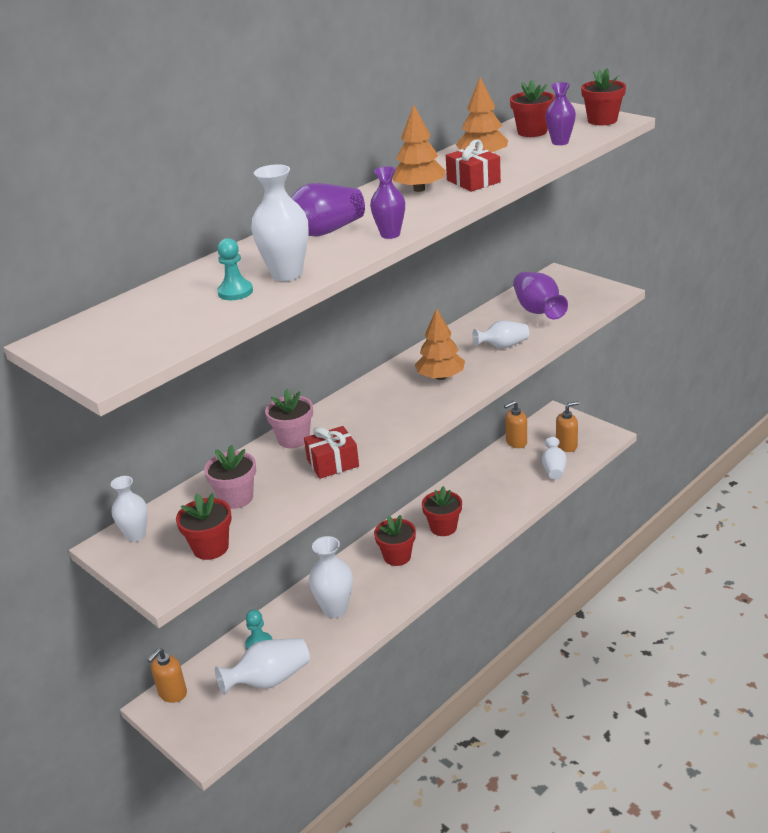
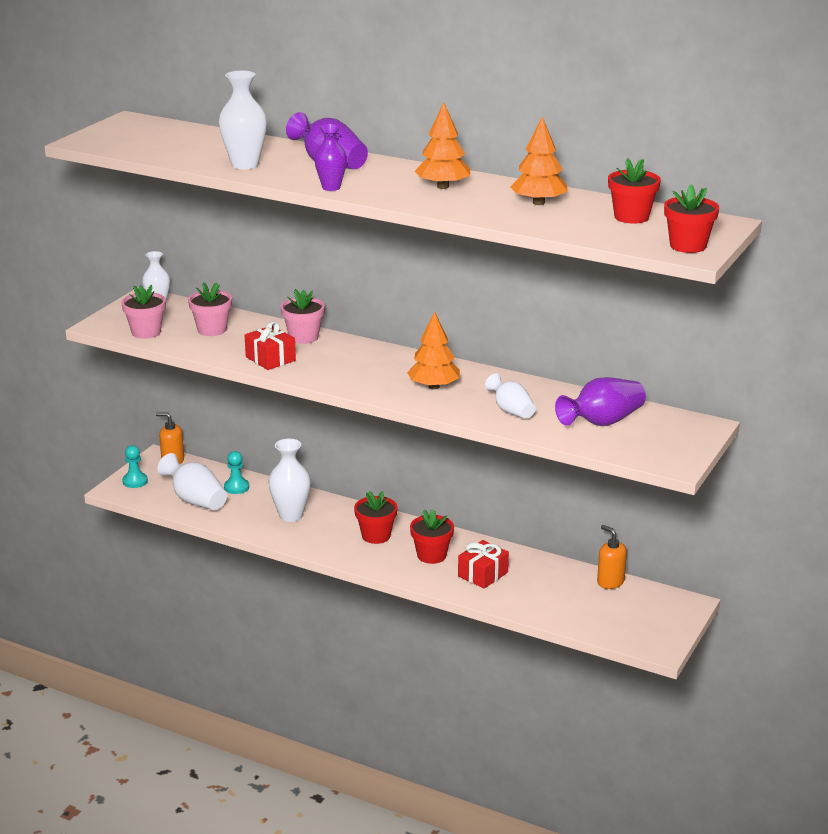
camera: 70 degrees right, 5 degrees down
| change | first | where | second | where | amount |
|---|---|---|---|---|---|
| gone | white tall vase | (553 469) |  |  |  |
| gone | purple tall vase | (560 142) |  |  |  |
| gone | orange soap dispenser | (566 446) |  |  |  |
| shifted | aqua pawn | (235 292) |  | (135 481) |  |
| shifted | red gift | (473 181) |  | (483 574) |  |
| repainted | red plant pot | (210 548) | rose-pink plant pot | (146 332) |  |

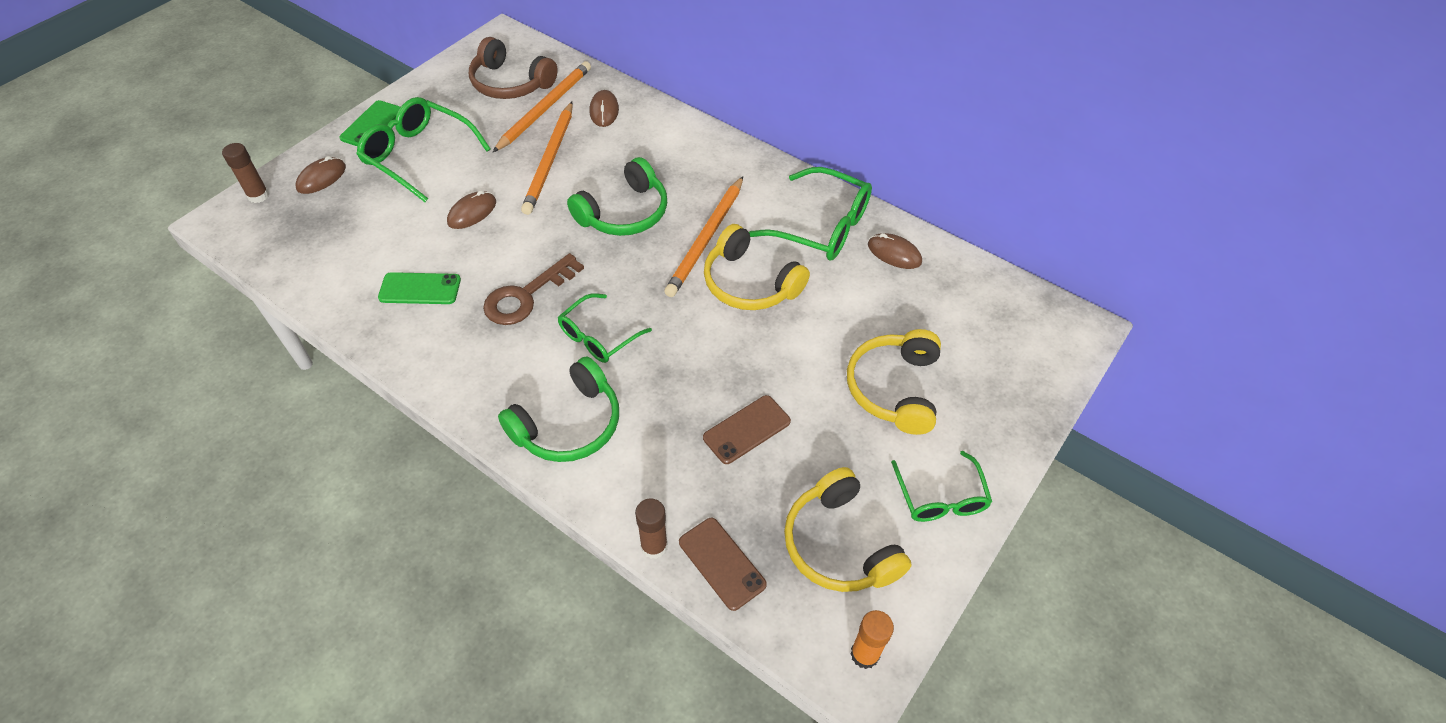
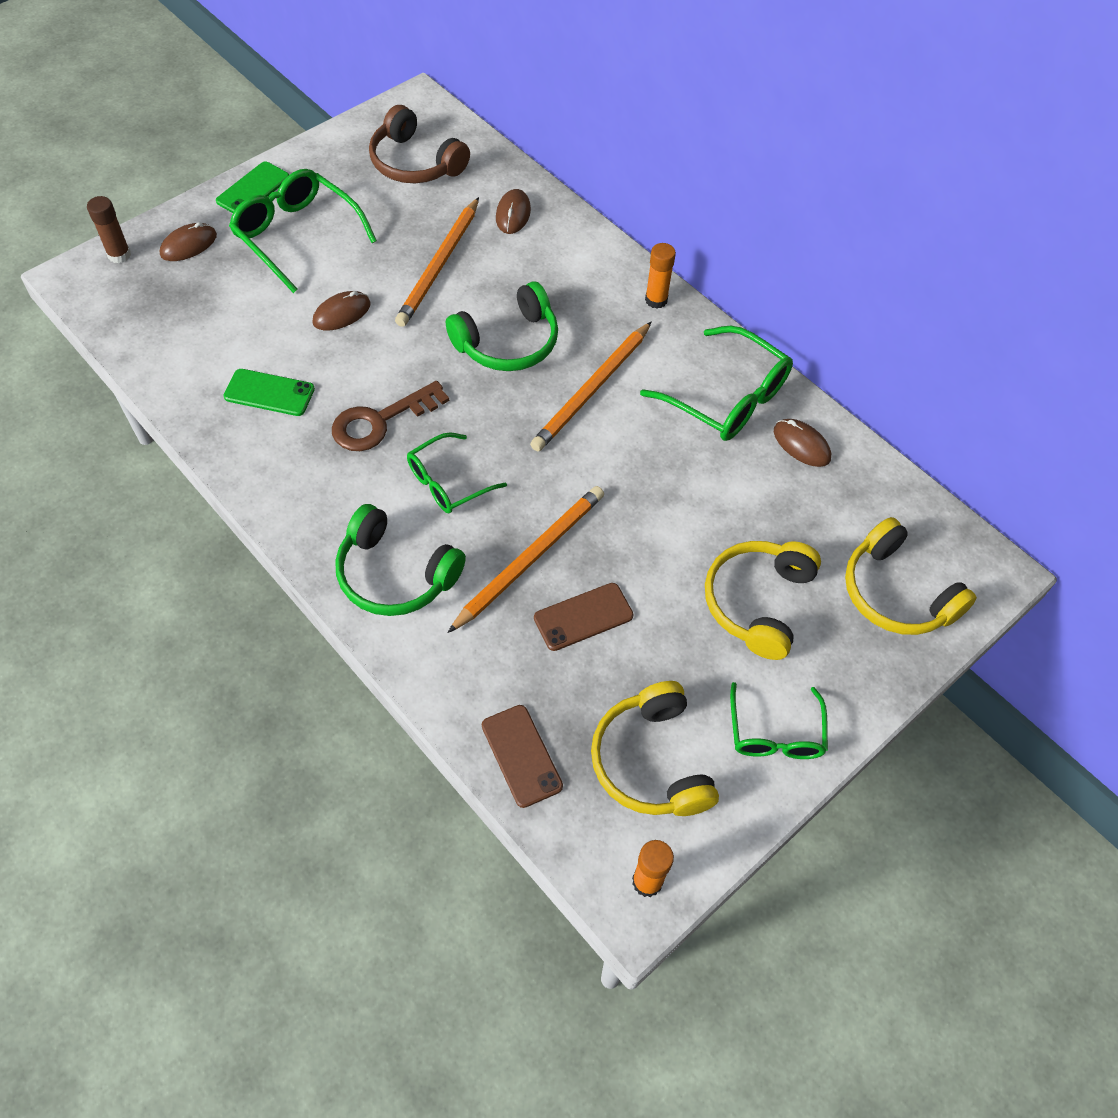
camera: 10 degrees right, 5 degrees up
| change | first | where | second | where | amount |
|---|---|---|---|---|---|
| gone | dark brown glue | (654 546) |  |  |  |
| new |  |  | orange glue | (656 300) |  |
| shifted | orange lead pencil | (545 108) |  | (530 558) |  |
| shifted | golden over-ear headphones | (749 283) |  | (896 593) |  |
| rotated | green over-ear headphones | (568 424) |  | (395 574) | 60 degrees clockwise |

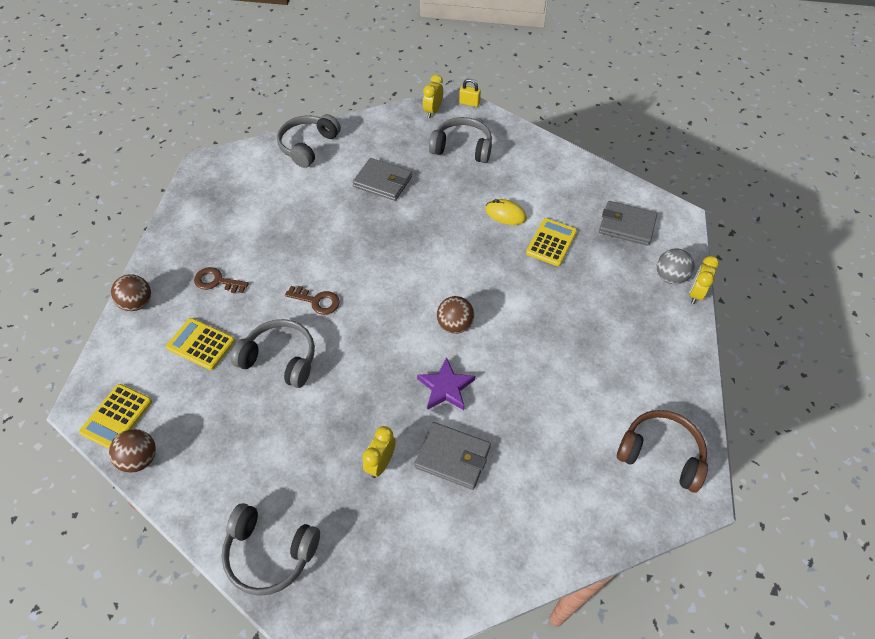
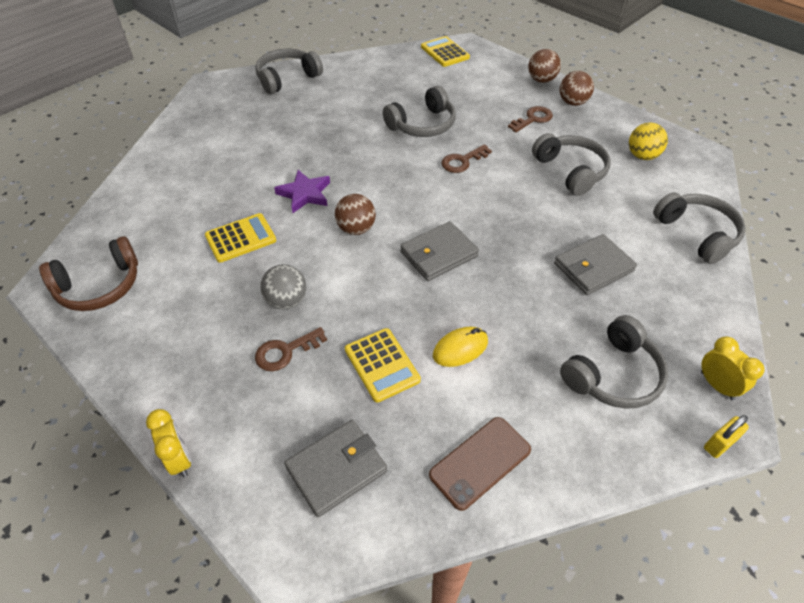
camera: 125 degrees right, 5 degrees down
| change | first | where | second | where | amount |
|---|---|---|---|---|---|
| gone | golden clock | (381 463) |  |  |  |
| new |  |  | dark brown key | (285 352) |  |
| new |  |  | dark brown smartphone | (480 462) |  |
| new |  |  | ash-grey over-ear headphones | (571 171) |  |
| new |  |  | golden play ball | (642 156) |  |
| shifted | dark brown play ball | (140 458) |  | (573 102) |  |
| shifted | golden calculator | (201 344) |  | (241 238) |  |
| shifted | ash-grey wallet | (452 457) |  | (438 254) |  |
| shifted | ash-grey play ball | (670 277) |  | (286 301) |  |

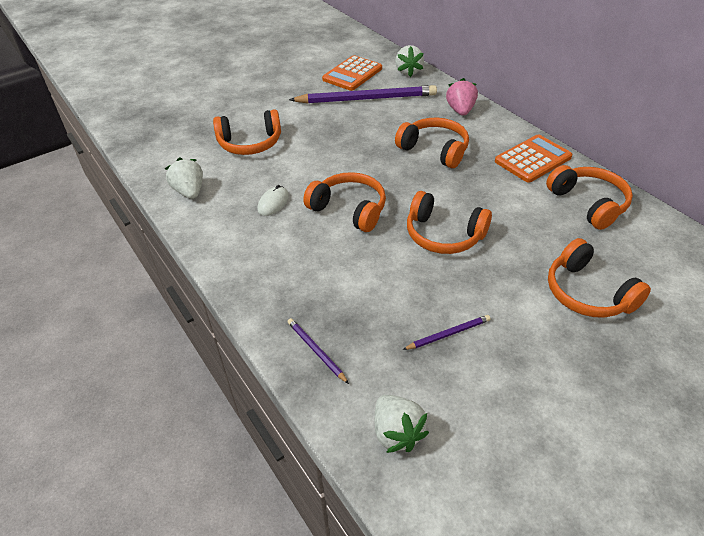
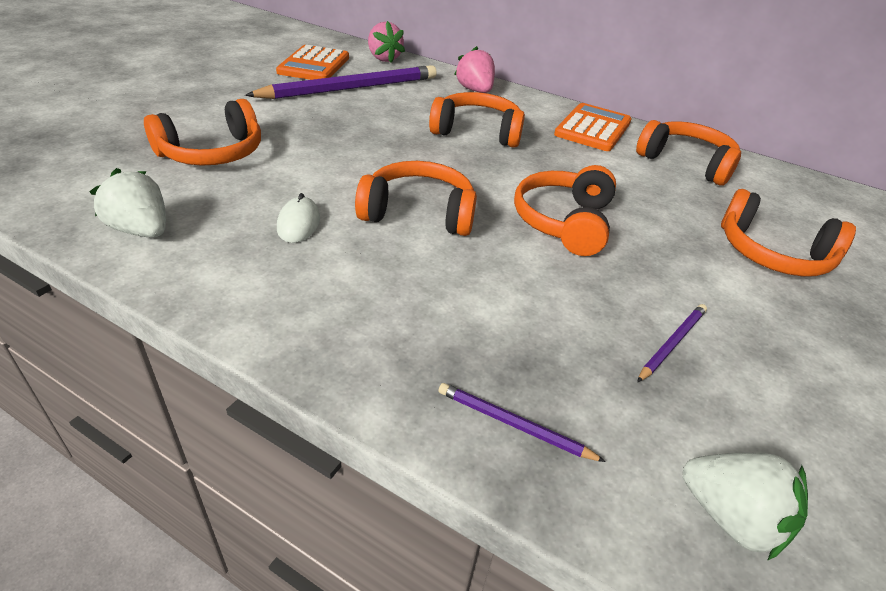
camera: 30 degrees left, 5 degrees down
| change | first | where | second | where | amount |
|---|---|---|---|---|---|
| repainted | white strawberry | (408 71) | rose-pink strawberry | (383 58) |  |
| rotated | orange over-ear headphones | (443 235) |  | (564 222) | 105 degrees clockwise |

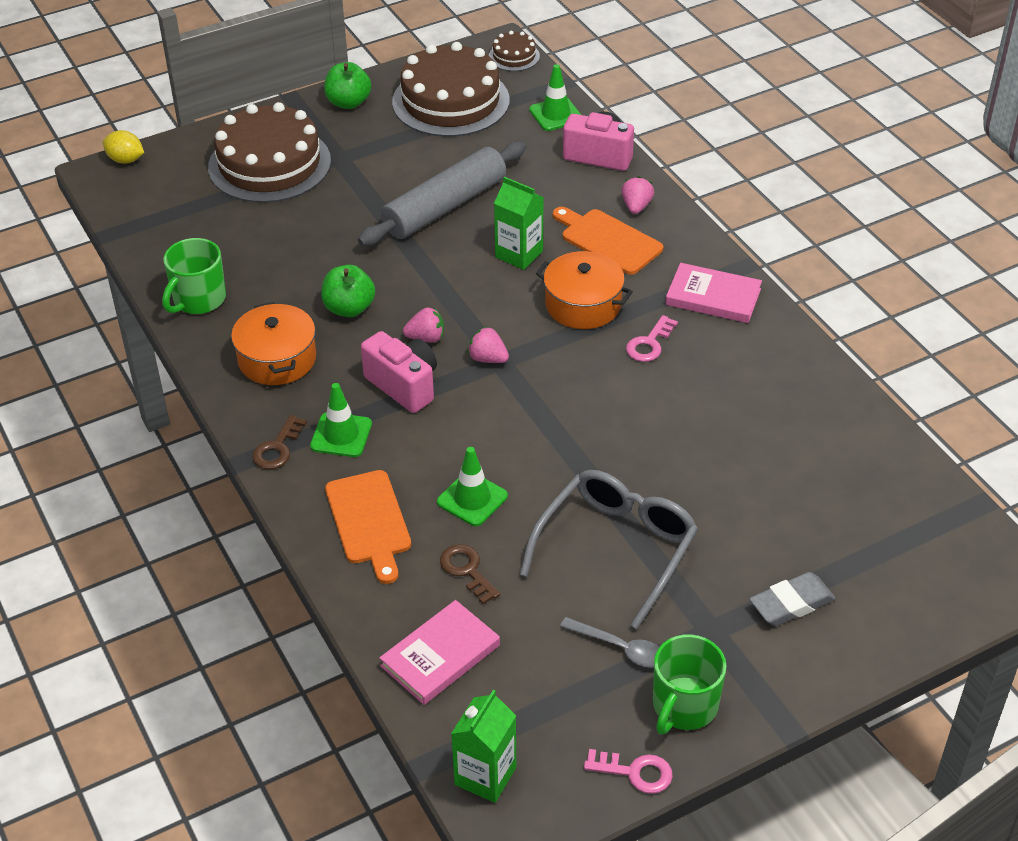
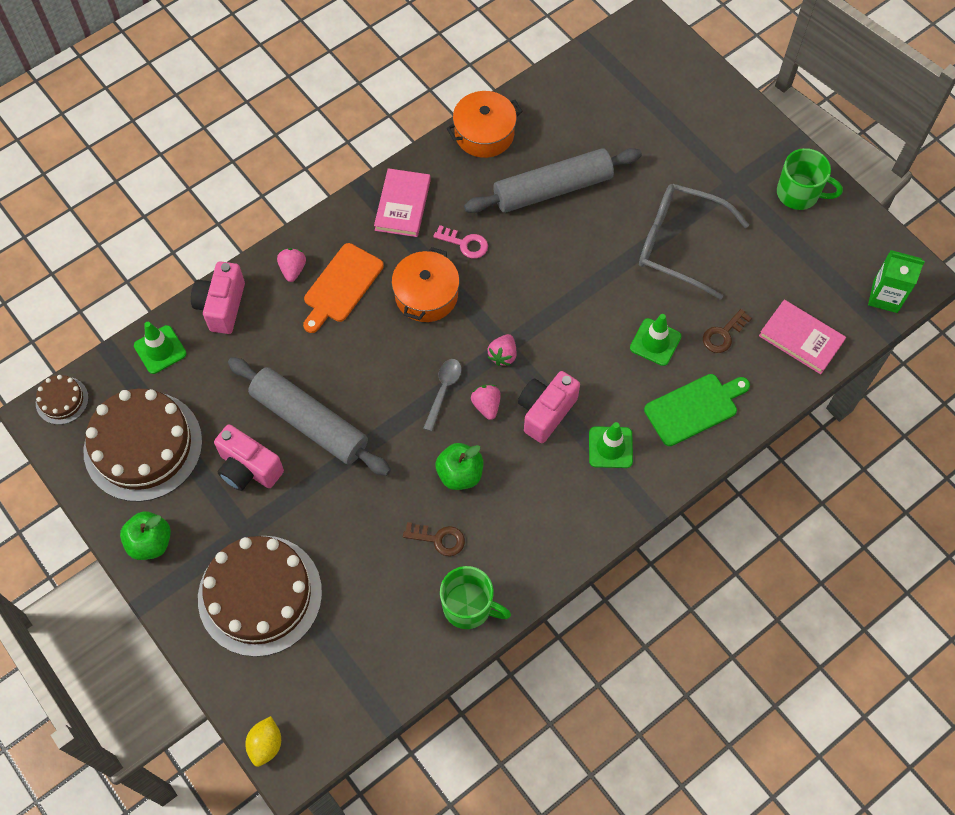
camera: 100 degrees left, 20 degrees up
| change | first | where | second | where | amount |
|---|---|---|---|---|---|
| gone | green milk carton | (519 254) |  |  |  |
| gone | rose-pink key | (635 772) |  |  |  |
| gone | ash-grey pencil eraser | (791 604) |  |  |  |
| new |  |  | rose-pink compact camera | (248 468) |  |
| new |  |  | ash-grey rolling pin | (552 189) |  |
| shifted | orange cooking pot | (277 359) |  | (484 134) |  |
| shifted | dark brown key | (277 448) |  | (439 539) |  |
| shifted | ash-grey spoon | (620 648) |  | (443 390) |  |
| repainted | orange cutting board | (369 521) | green cutting board | (694 408) |  |
| rotated | rose-pink strawberry | (636 206) |  | (293 269) | 90 degrees clockwise |

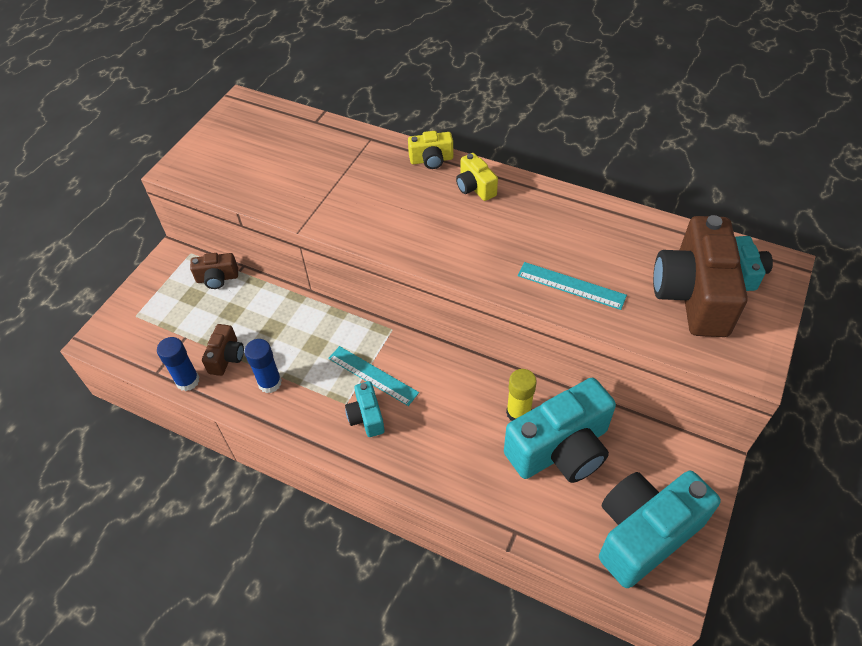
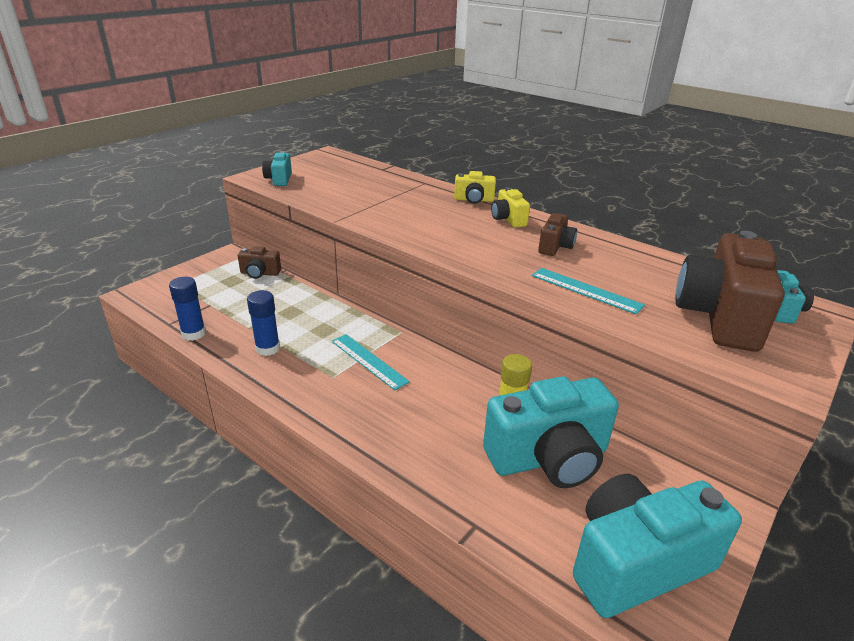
camera: 10 degrees right, 20 degrees down
| change | first | where | second | where | amount |
|---|---|---|---|---|---|
| shifted | dark brown compact camera | (226 357) |  | (555 246) |  |
| shifted | aqua compact camera | (366 417) |  | (279 179) |  |

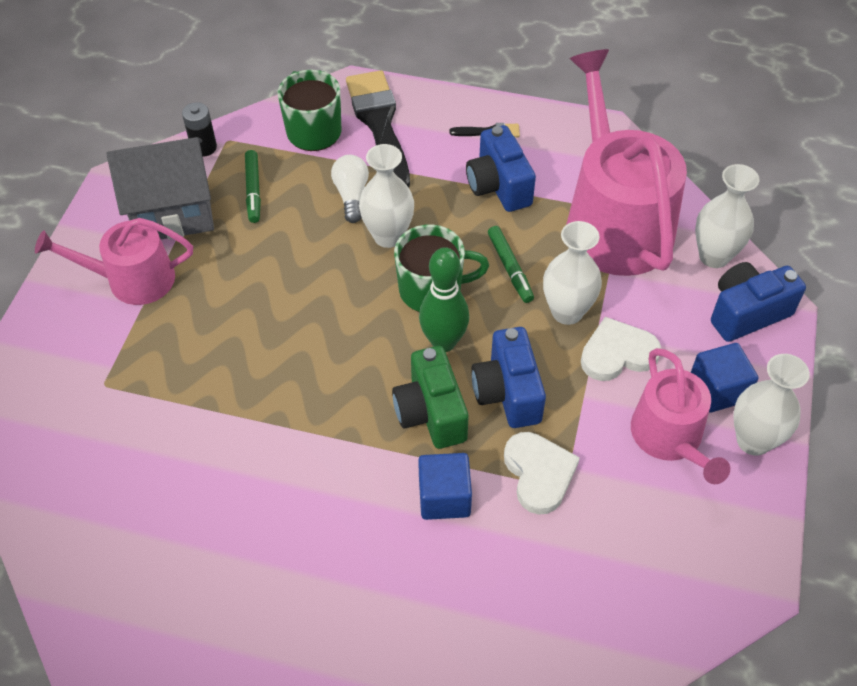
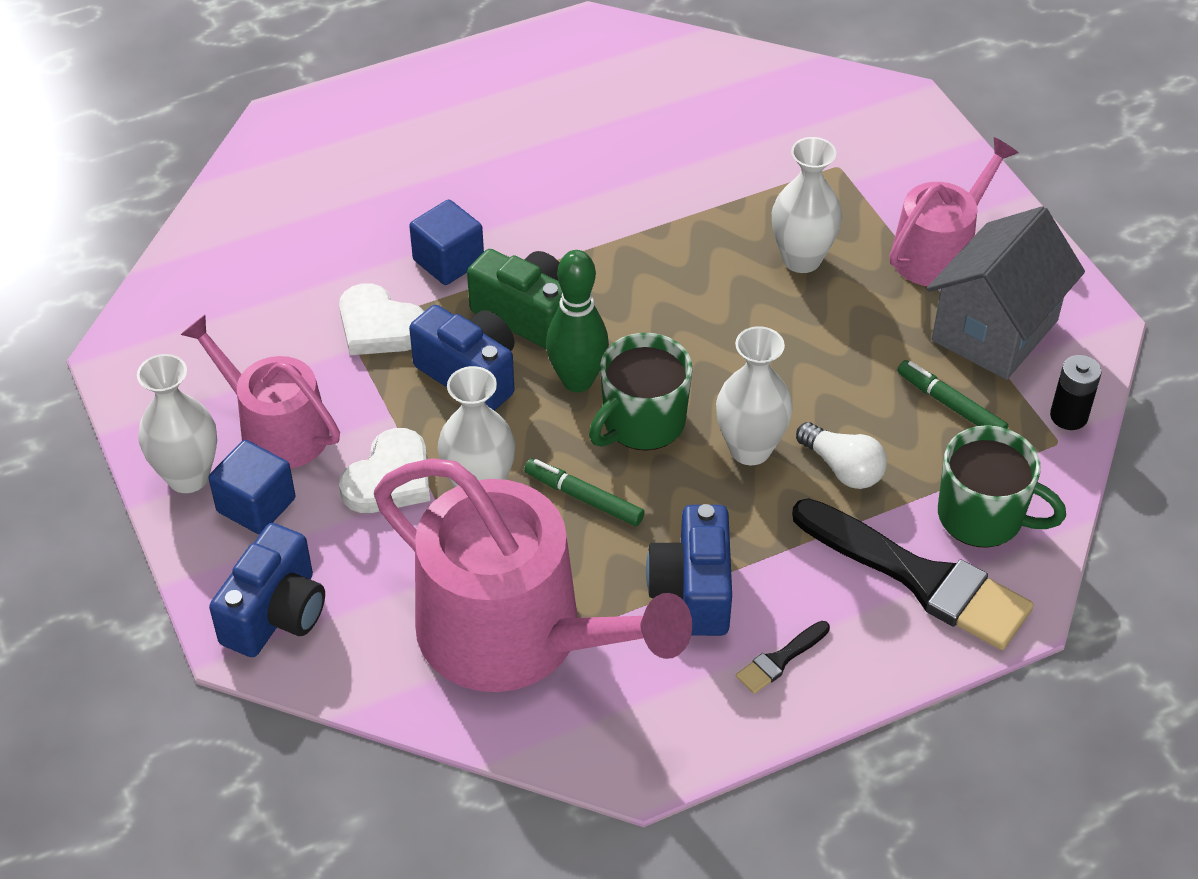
camera: 140 degrees right, 5 degrees down
| change | first | where | second | where | amount |
|---|---|---|---|---|---|
| shifted | white tall vase | (714 256) |  | (801 259) |  |
| rotated | blue compact camera | (498 186) |  | (693 590) | 120 degrees counterclockwise |

